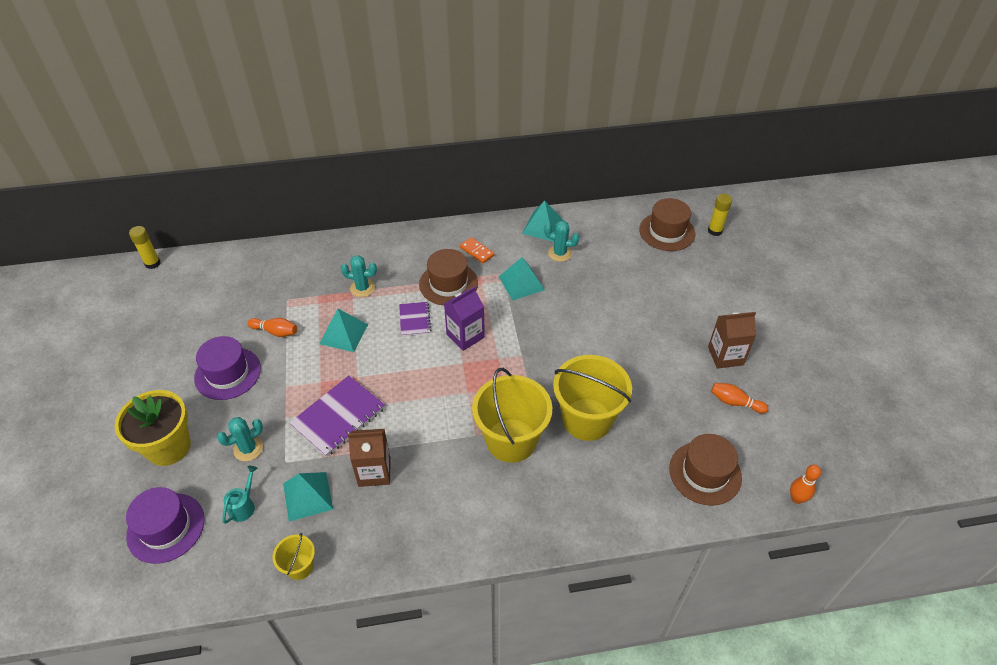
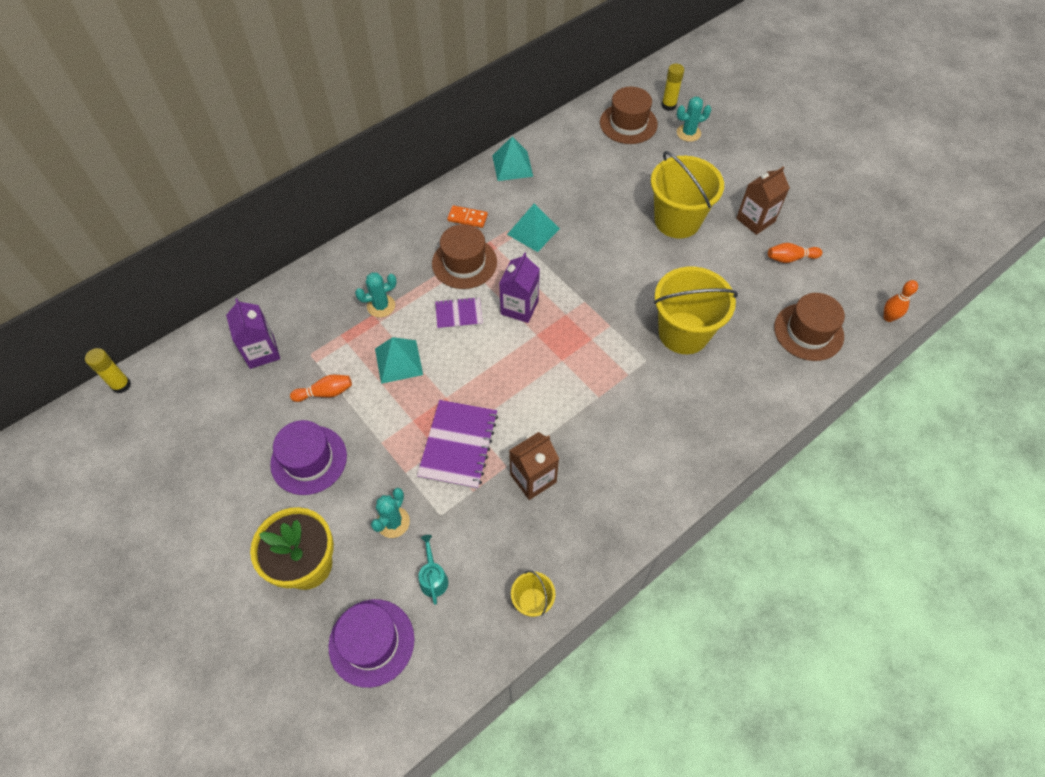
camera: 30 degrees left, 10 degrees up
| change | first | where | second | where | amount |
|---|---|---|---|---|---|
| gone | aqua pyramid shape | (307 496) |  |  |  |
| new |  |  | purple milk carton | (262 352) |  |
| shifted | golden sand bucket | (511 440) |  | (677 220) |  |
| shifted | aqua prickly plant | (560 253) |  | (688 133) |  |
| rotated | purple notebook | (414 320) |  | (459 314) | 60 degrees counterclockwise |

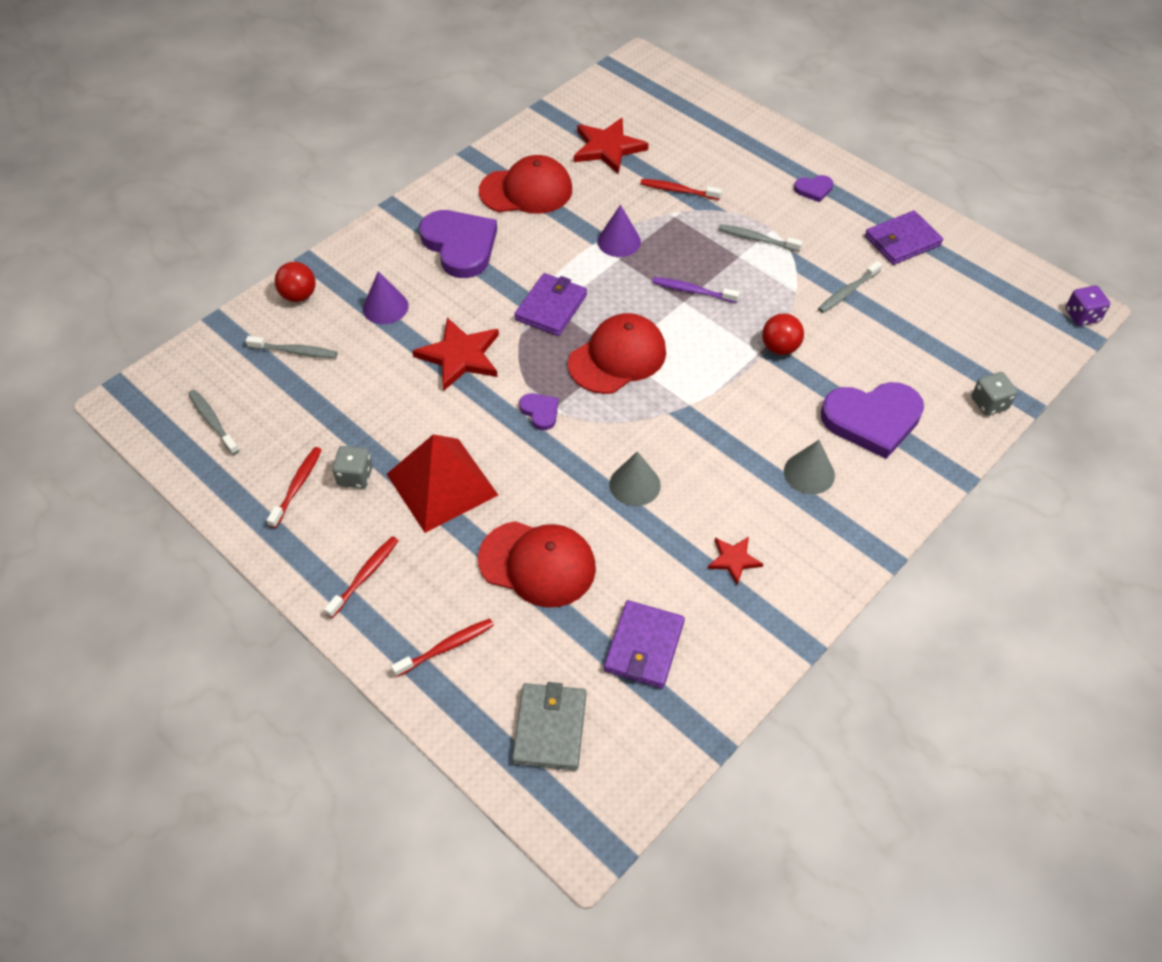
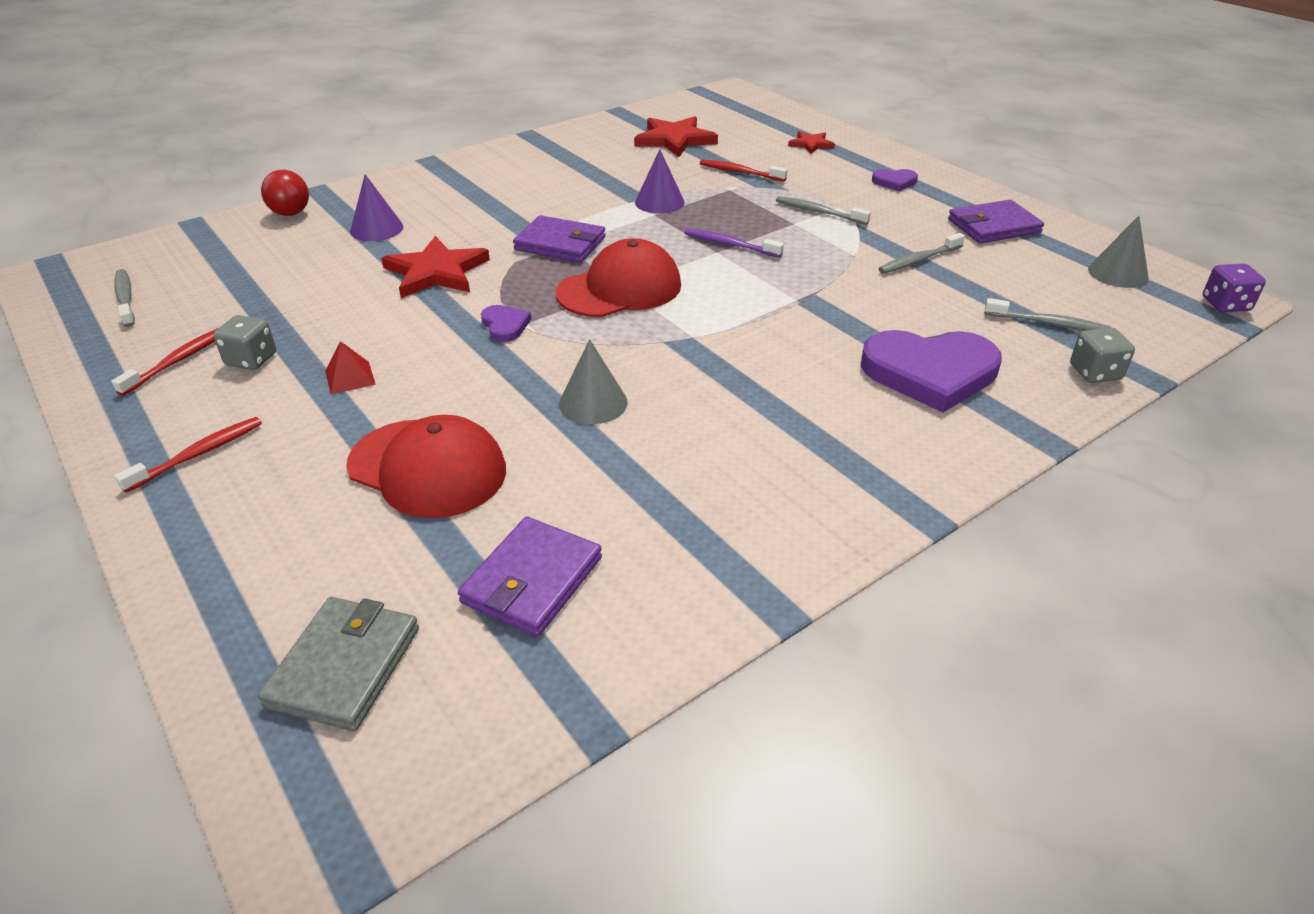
camera: 10 degrees right, 15 degrees down
| change | first | where | second | where | amount |
|---|---|---|---|---|---|
| gone | red tooth brush | (446 647) |  |  |  |
| gone | purple love heart | (460 245) |  |  |  |
| gone | red cap | (526 190) |  |  |  |
| gone | red play ball | (780 348) |  |  |  |
| shifted | ash-grey tooth brush | (295 351) |  | (1048 323) |  |
| shifted | red star | (734 560) |  | (811 144) |  |
| shifted | ash-grey solid cone | (809 473) |  | (1118 273) |  |
| rotated | purple wallet | (551 307) |  | (560 243) | 75 degrees clockwise |
| scaled | red pyramid shape | (442 484) |  | (350 377) | x0.41 |

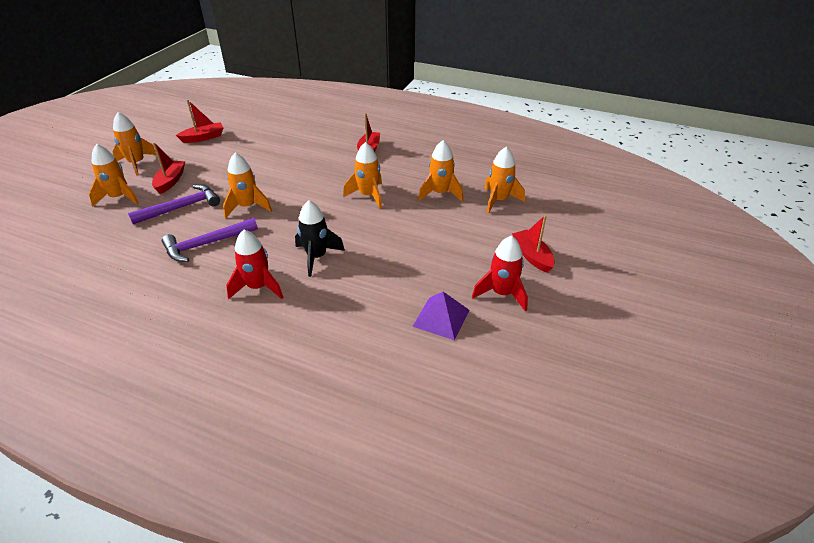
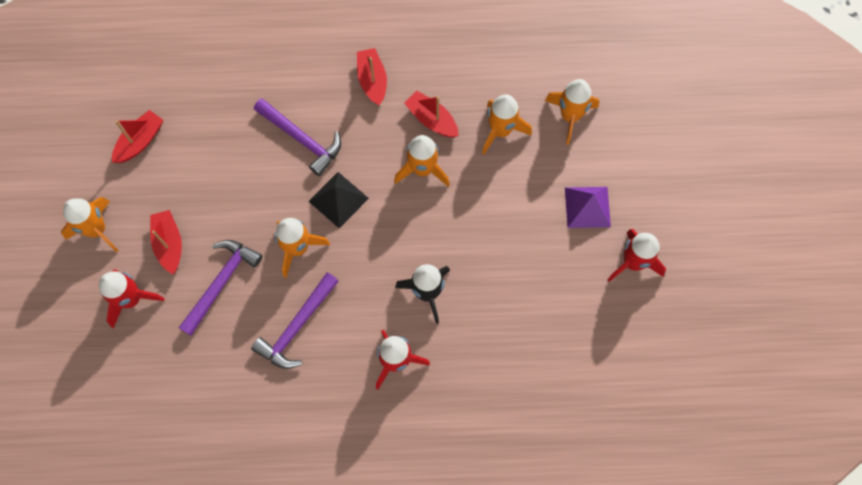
camera: 25 degrees left, 30 degrees up
| change | first | where | second | where | amount |
|---|---|---|---|---|---|
| new |  |  | purple claw hammer | (302 139) |  |
| new |  |  | jet-black pyramid shape | (338 199) |  |
| shifted | purple pyramid shape | (441 318) |  | (587 207) |  |
| shifted | red toy boat | (532 256) |  | (432 120) |  |
| repainted | orange rocket | (119 197) | red rocket | (131 299) |  |

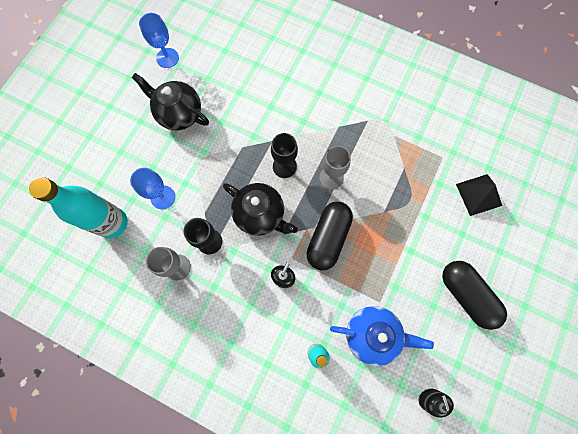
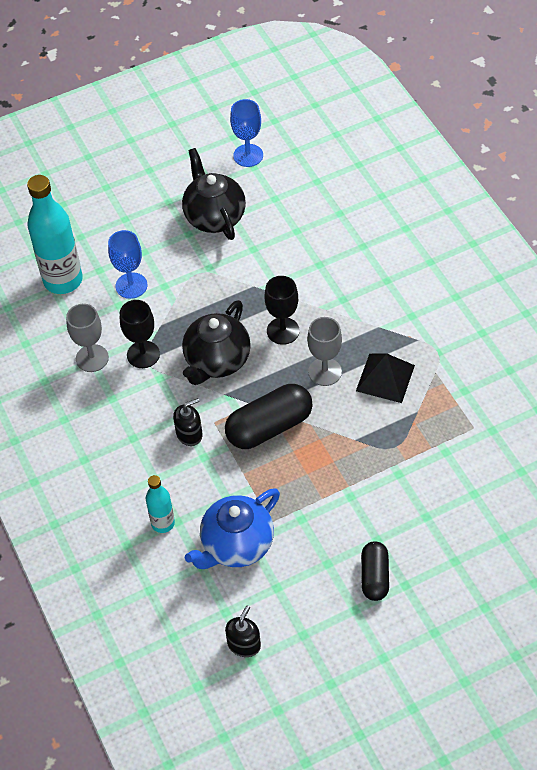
camera: 40 degrees right, 20 degrees down
| change | first | where | second | where | amount |
|---|---|---|---|---|---|
| shifted | jet-black pyramid shape | (479 194) |  | (385 378) |  |
| rotated | jet-black china teapot | (260 214) |  | (217 361) | 45 degrees clockwise |
| rotated | blue china teapot | (372 334) |  | (236 545) | 90 degrees clockwise |
| scaled | jet-black pill shape | (466 295) |  | (374 576) | x0.61 |

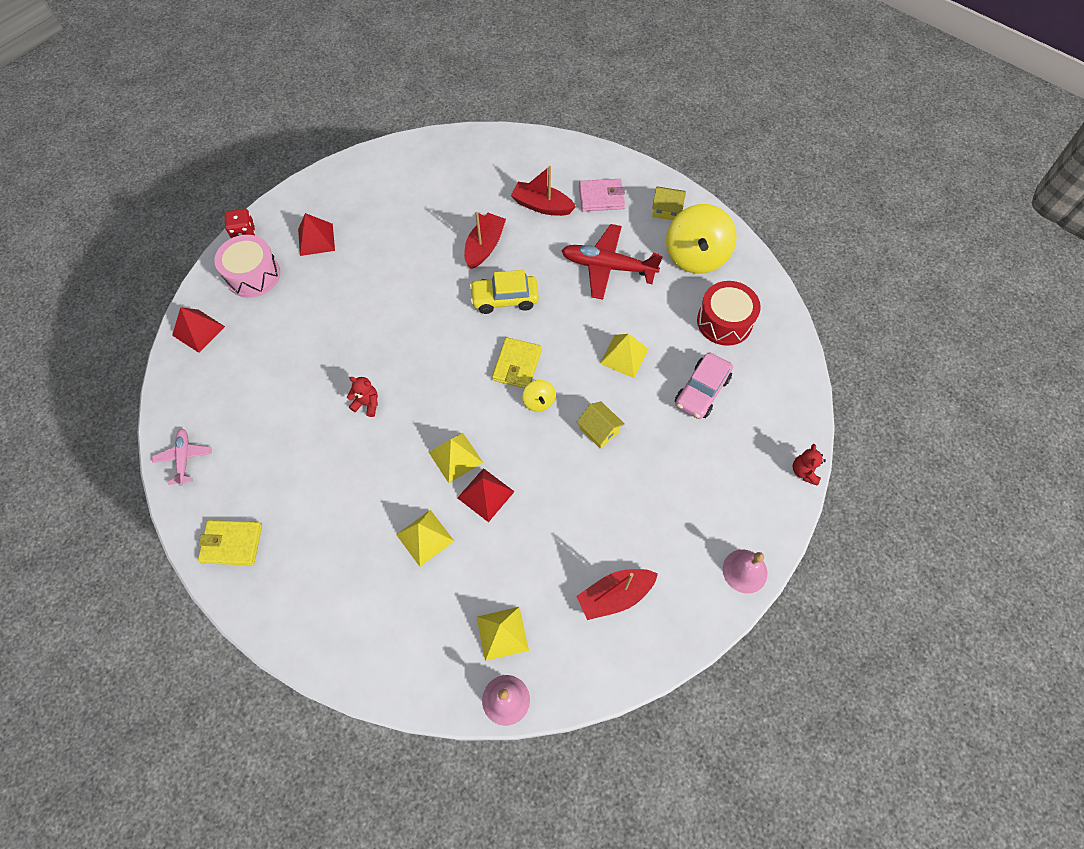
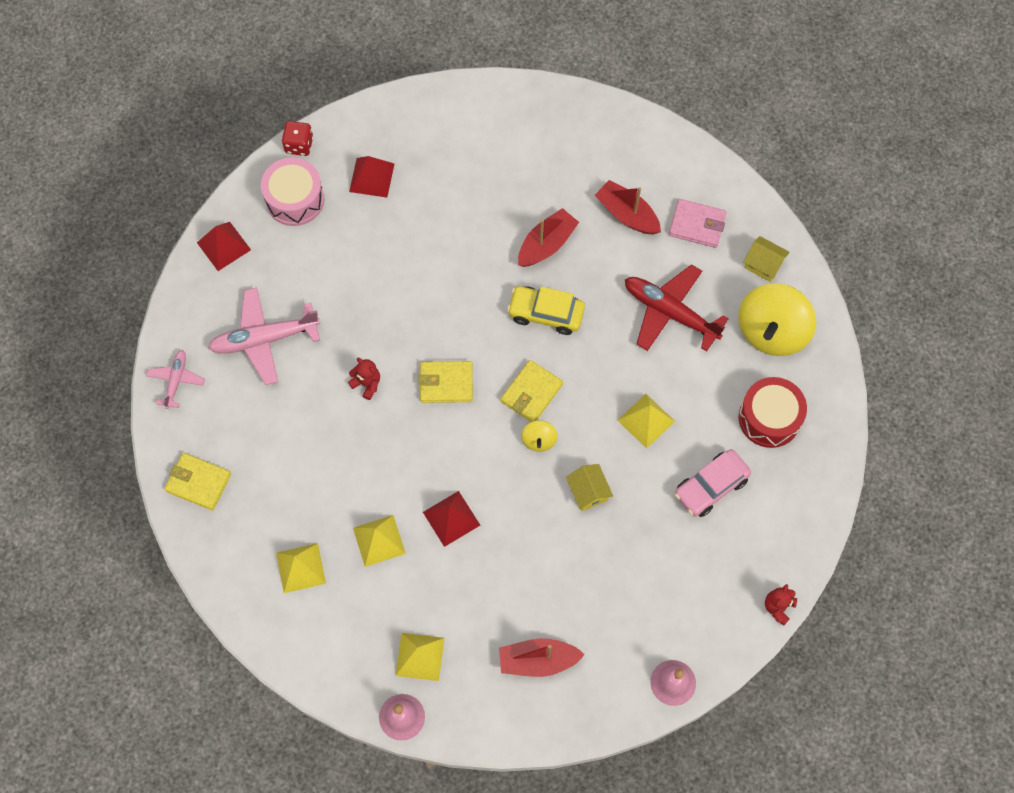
camera: 20 degrees right, 5 degrees up
| change | first | where | second | where | amount |
|---|---|---|---|---|---|
| new |  |  | rose-pink toy plane | (264 339) |  |
| new |  |  | golden wallet | (446 383) |  |
| shifted | golden pyramid shape | (455 457) |  | (301 567) |  |

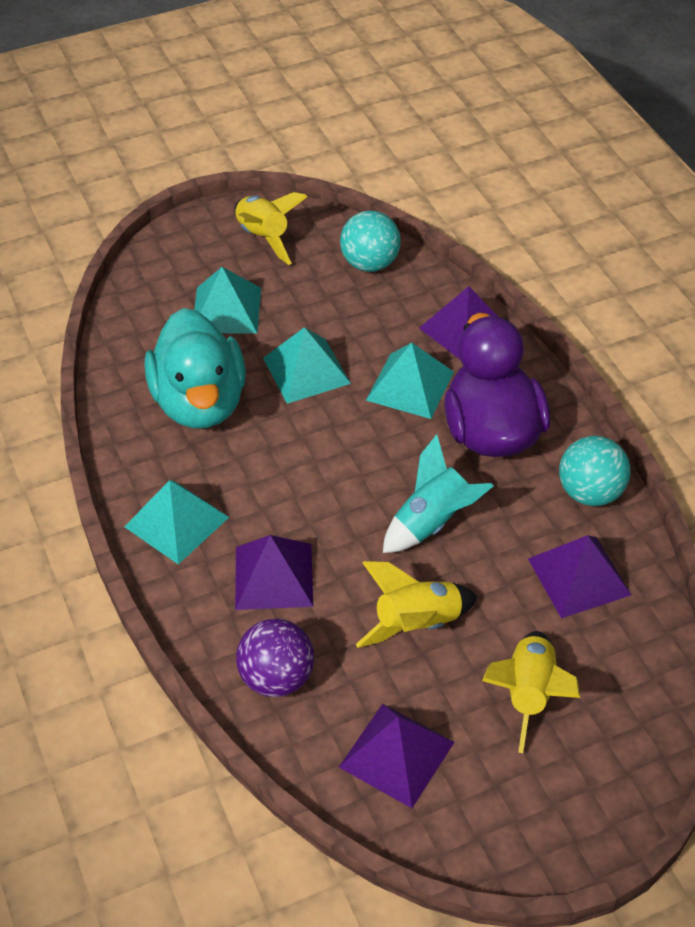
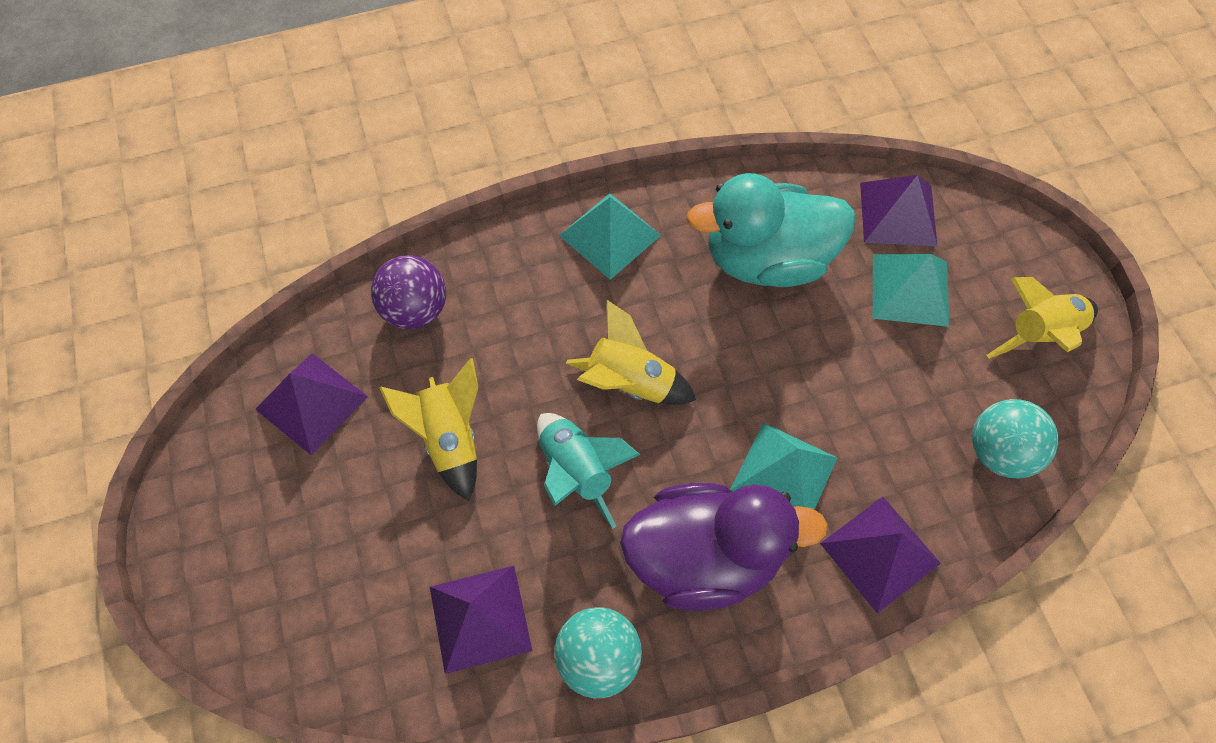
camera: 95 degrees right, 15 degrees up
| change | first | where | second | where | amount |
|---|---|---|---|---|---|
| gone | aqua pyramid shape | (306 370) |  |  |  |
| shifted | purple pyramid shape | (274 576) |  | (898 214) |  |
| shifted | golden rocket | (529 694) |  | (630 383) |  |

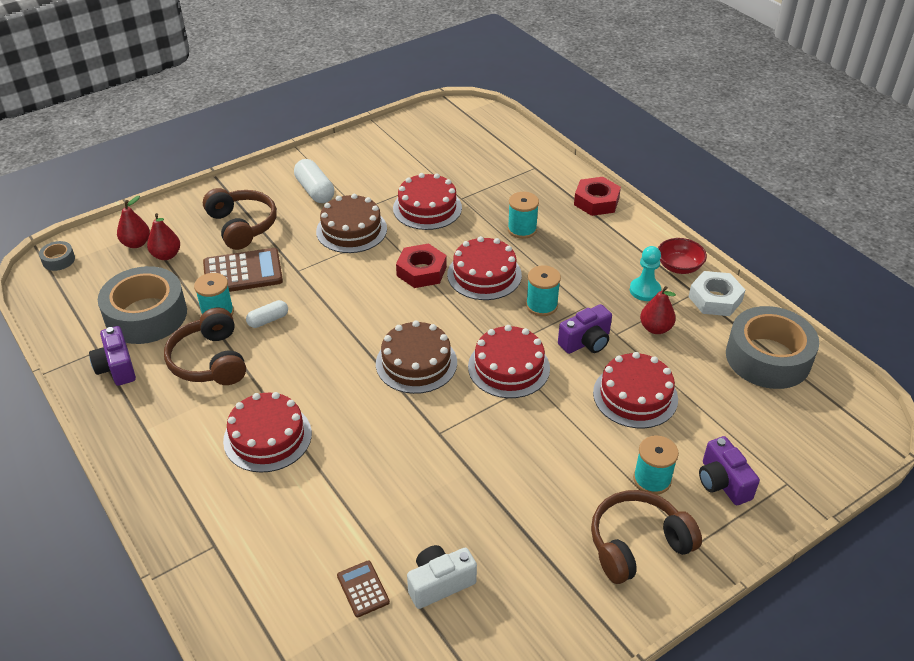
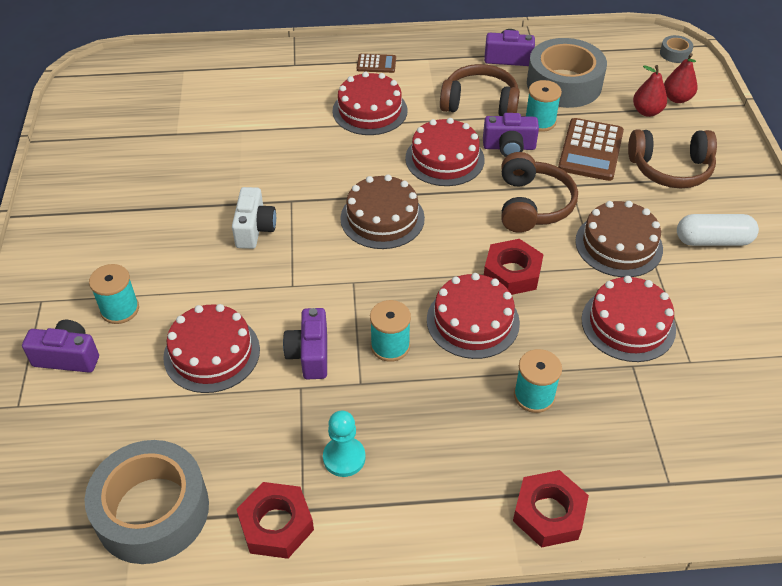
camera: 120 degrees right, 5 degrees up
| change | first | where | second | where | amount |
|---|---|---|---|---|---|
| gone | red pear | (655 328) |  |  |  |
| gone | red serving bowl | (679 266) |  |  |  |
| shifted | dark brown calculator | (363 589) |  | (376 64) |  |
| shifted | white compact camera | (439 583) |  | (254 229) |  |
| shifted | red gateau | (509 367) |  | (444 159) |  |
| shifted | dark brown over-ear headphones | (637 544) |  | (532 205) |  |
| swapped | white pill shape | (268 320) | purple compact camera | (509 147) |  |
| repainted | white hexagon nut | (715 299) | red hexagon nut | (276 524) |  |

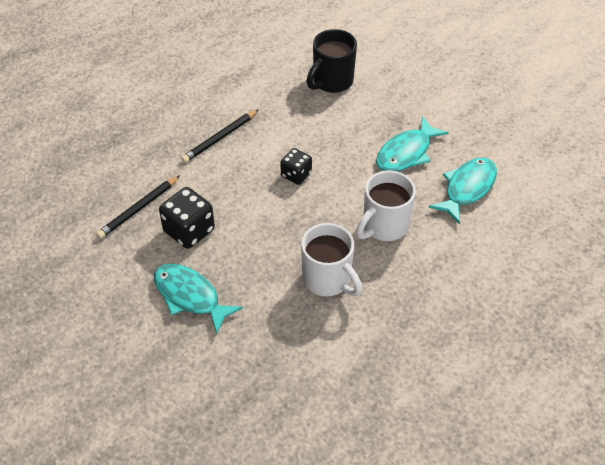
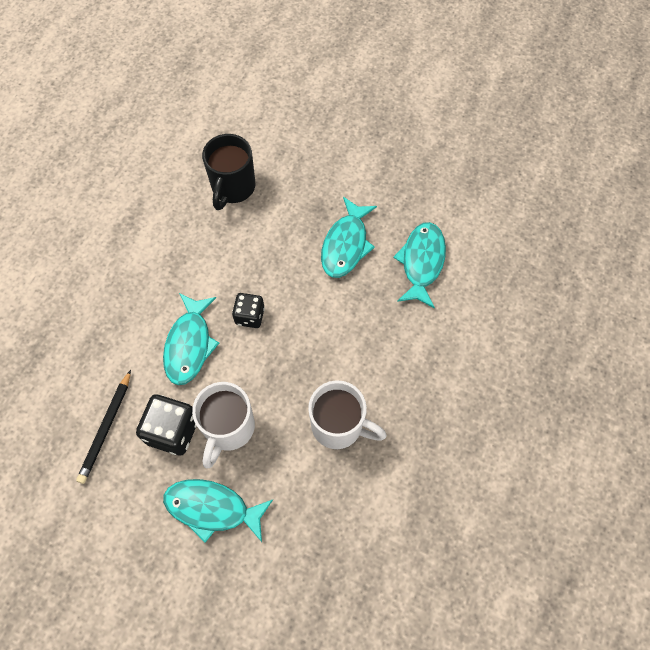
camera: 25 degrees left, 15 degrees up
| change | first | where | second | where | amount |
|---|---|---|---|---|---|
| gone | jet-black lead pencil | (220 138) |  |  |  |
| new |  |  | aqua fish | (189 345) |  |
| shifted | white tea mug | (384 226) |  | (228 429) |  |

